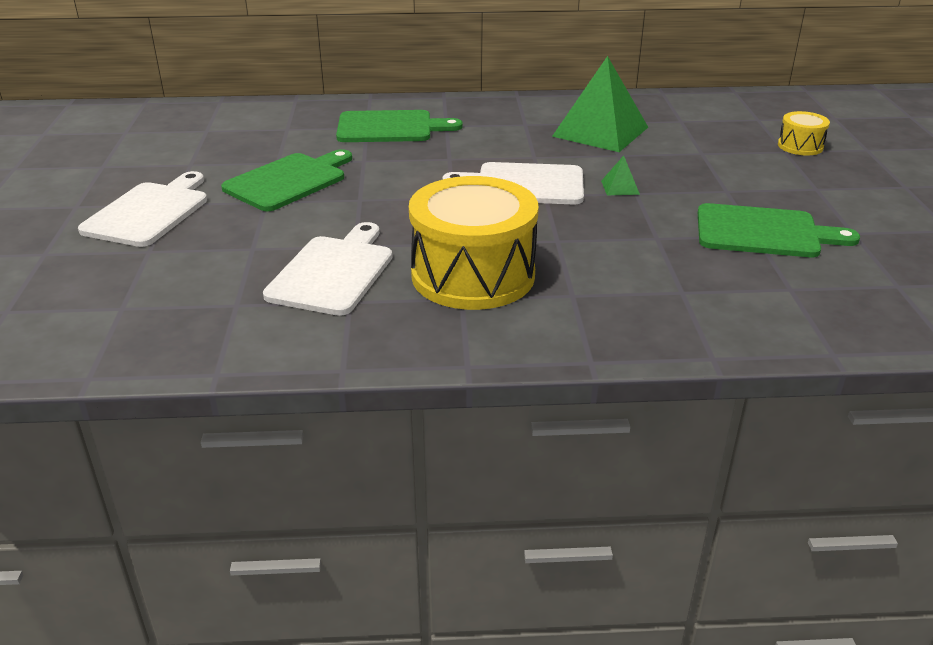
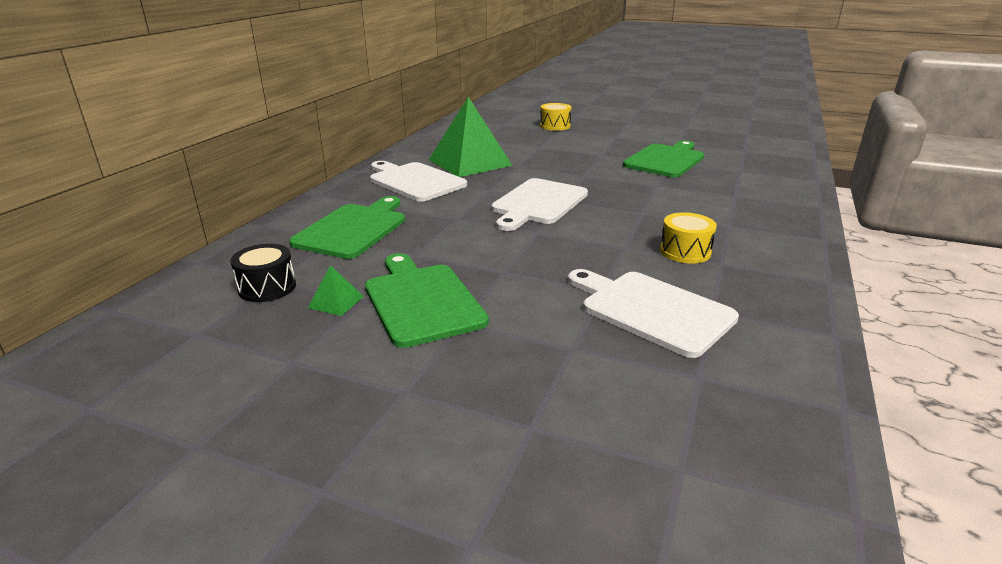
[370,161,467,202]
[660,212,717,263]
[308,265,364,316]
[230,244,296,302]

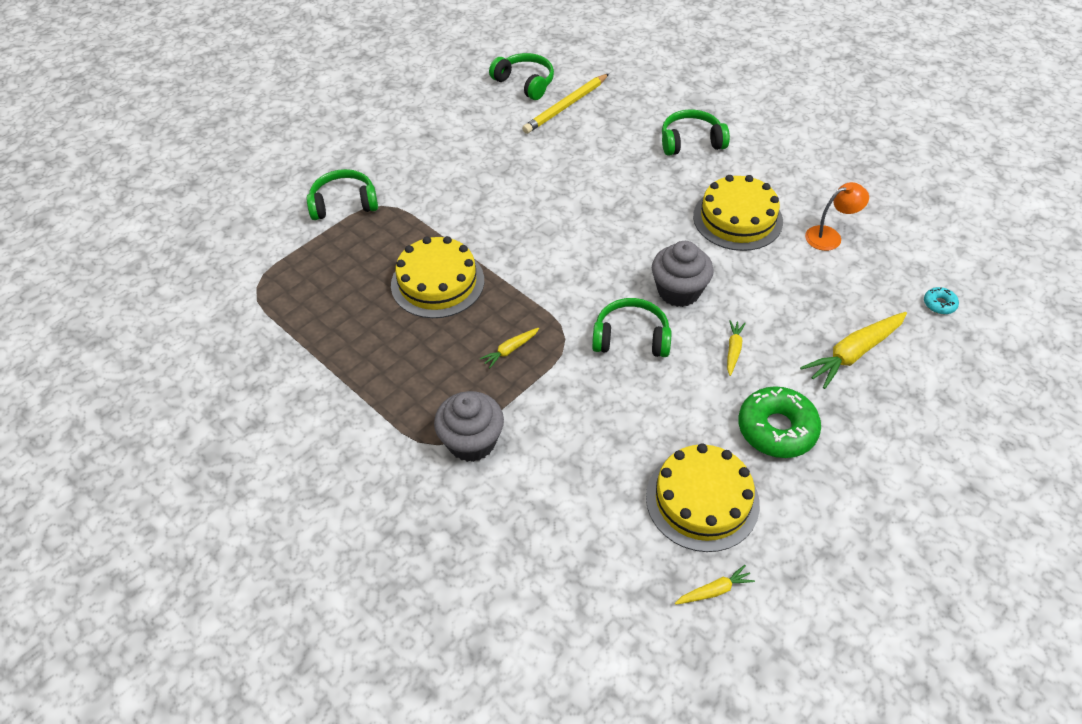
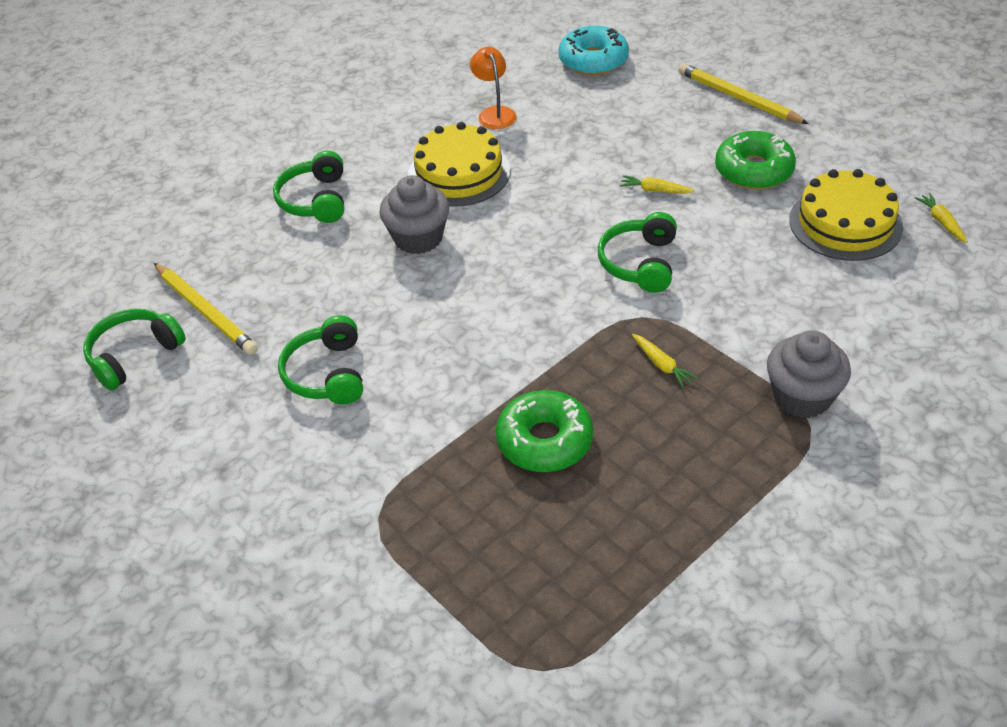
[278,315,363,405]
[496,390,593,472]
[379,175,449,254]
[800,312,907,389] (first image)
[559,26,629,76]
[678,63,809,124]

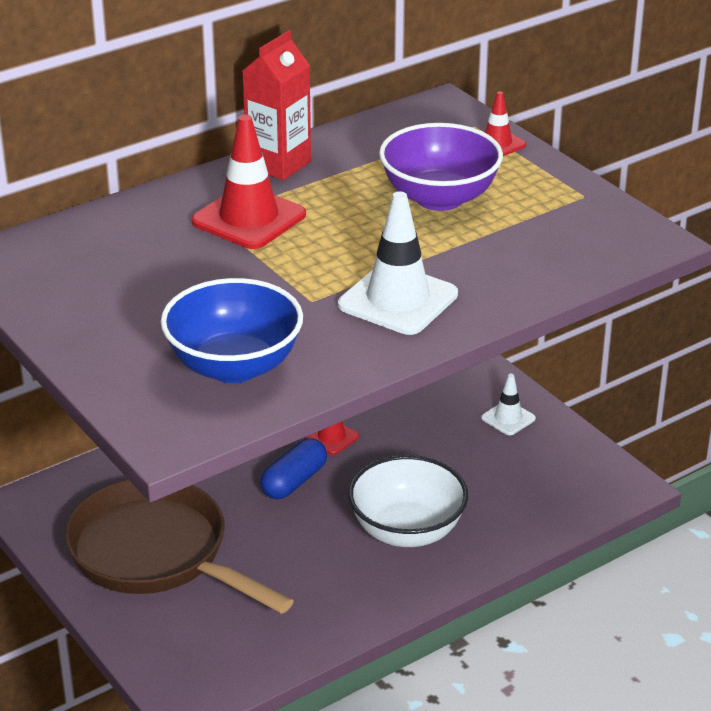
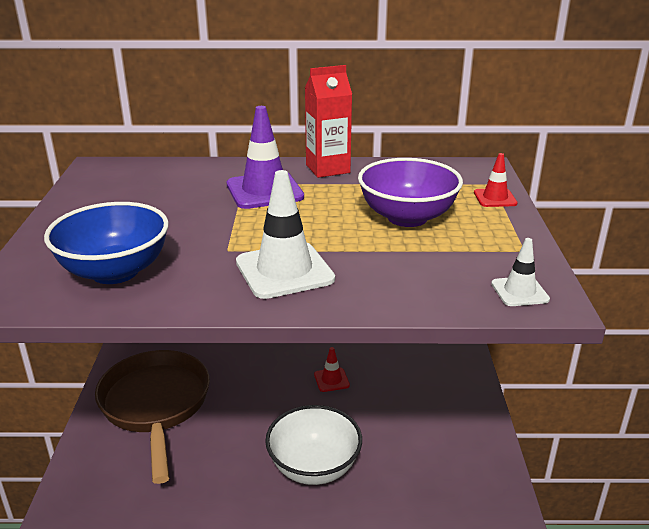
[227,106,304,209]
[260,438,327,499] (first image)
[491,238,550,306]

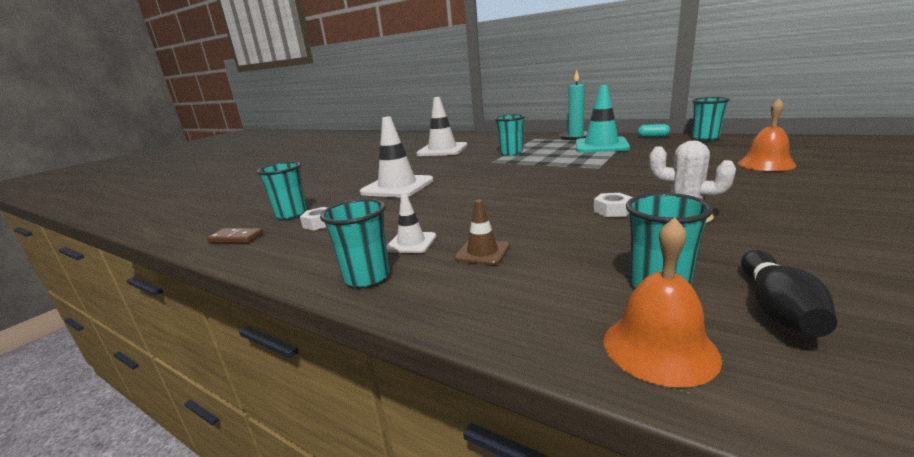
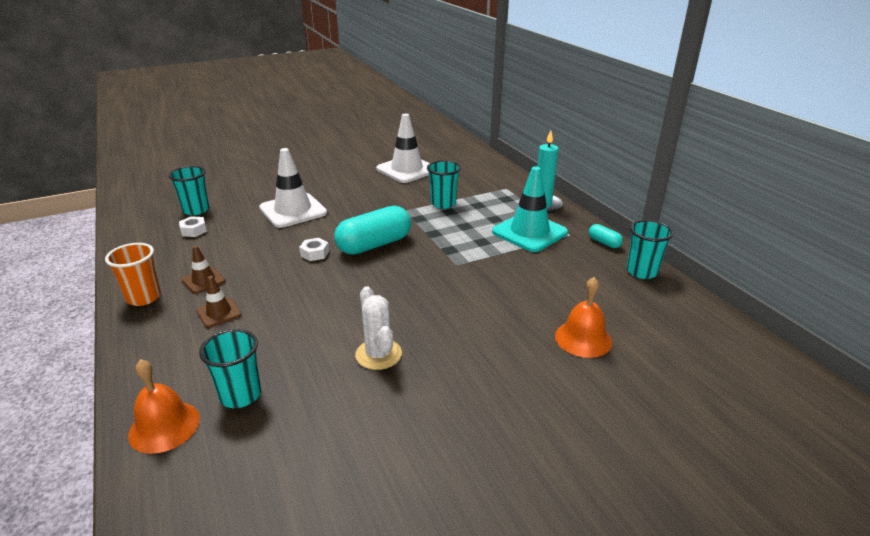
[207,228,263,243] (first image)
[105,243,161,306]
[182,246,226,294]
[299,238,329,261]
[741,250,837,337] (first image)
[334,206,411,255]

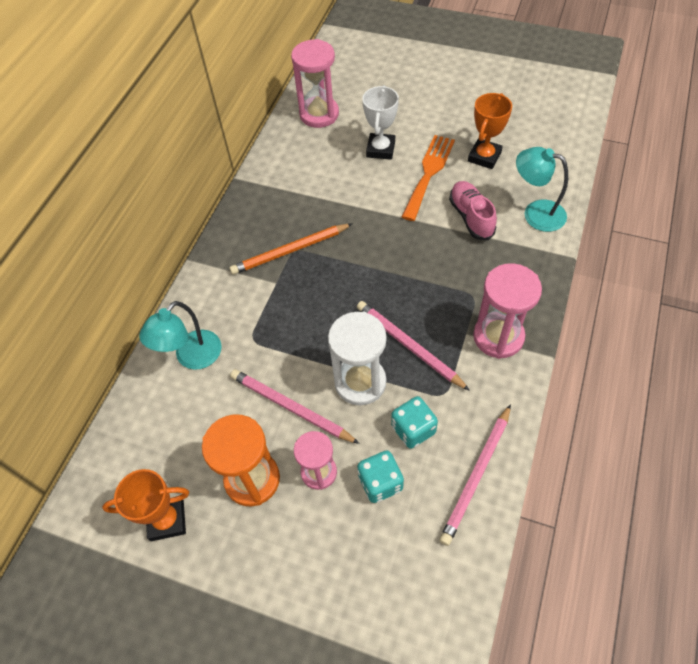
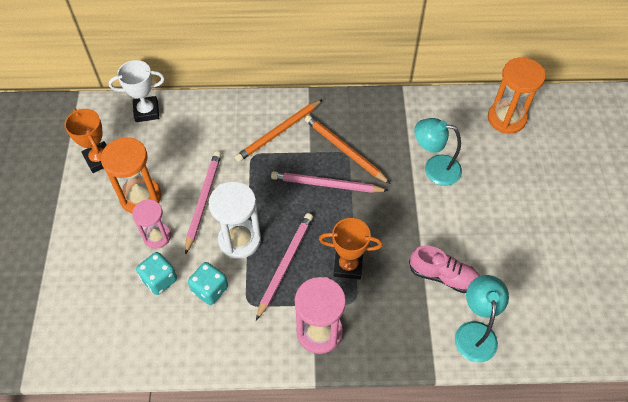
[414,118,462,186]
[488,57,546,134]
[109,60,165,122]
[402,135,455,221] (first image)
[271,171,389,193]
[409,246,480,293]
[319,218,383,279]
[235,99,323,162]

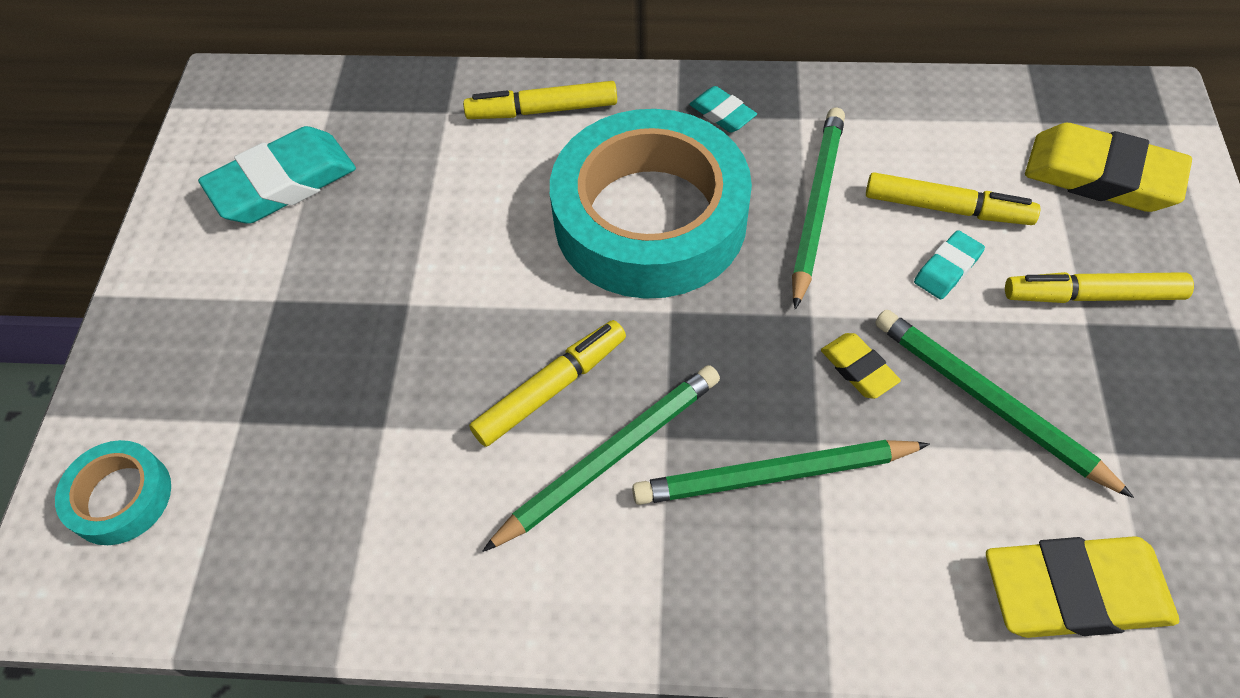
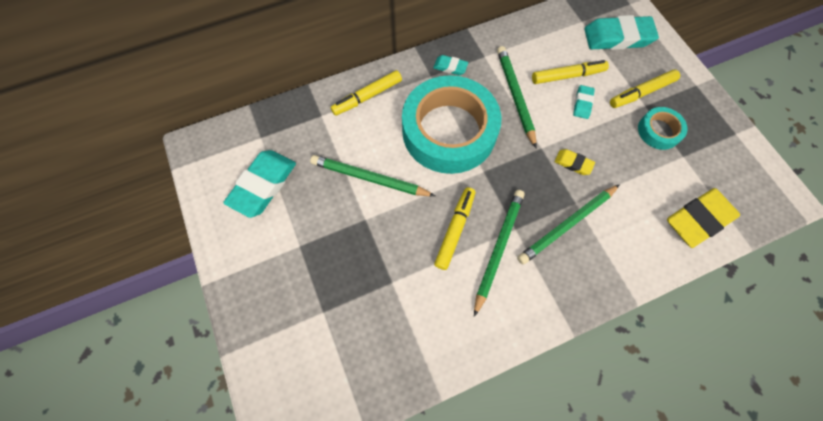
[638,107,687,150]
[310,155,435,196]
[585,15,659,50]

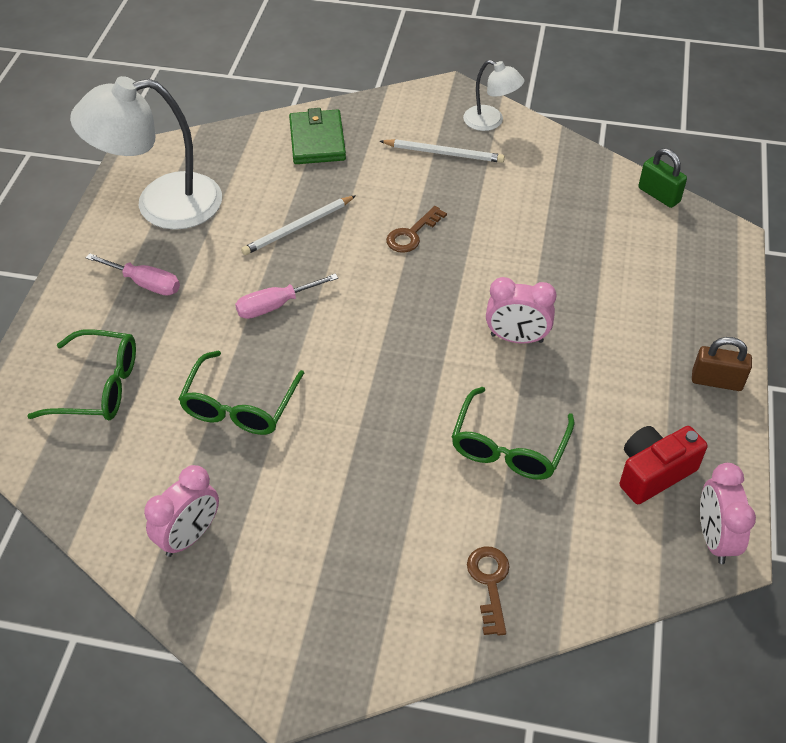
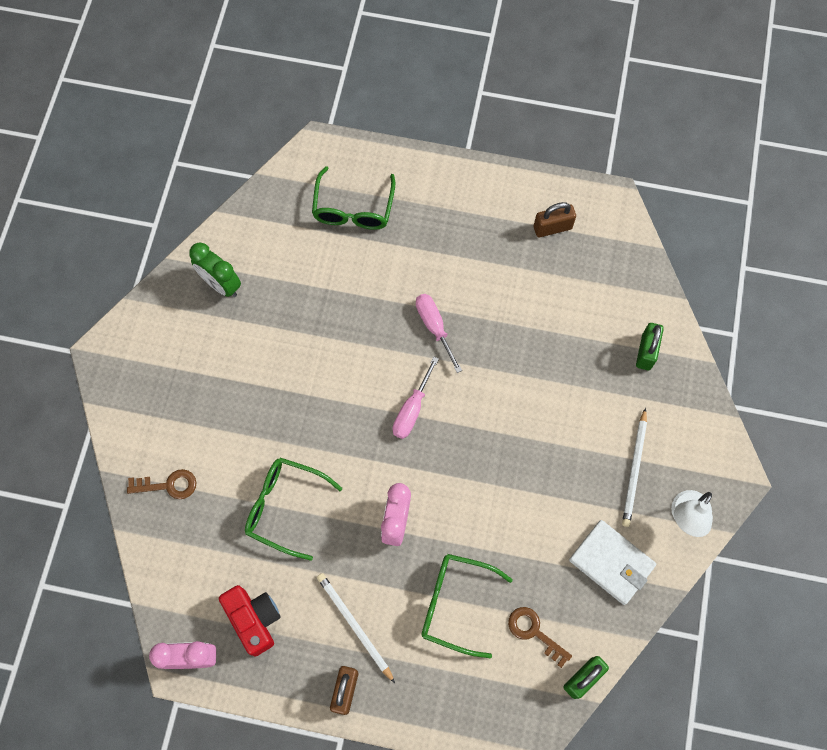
[534,202,576,237]
[392,357,439,439]
[189,242,241,297]
[421,554,513,658]
[317,573,395,683]
[636,323,664,370]
[508,607,572,668]
[569,520,656,605]

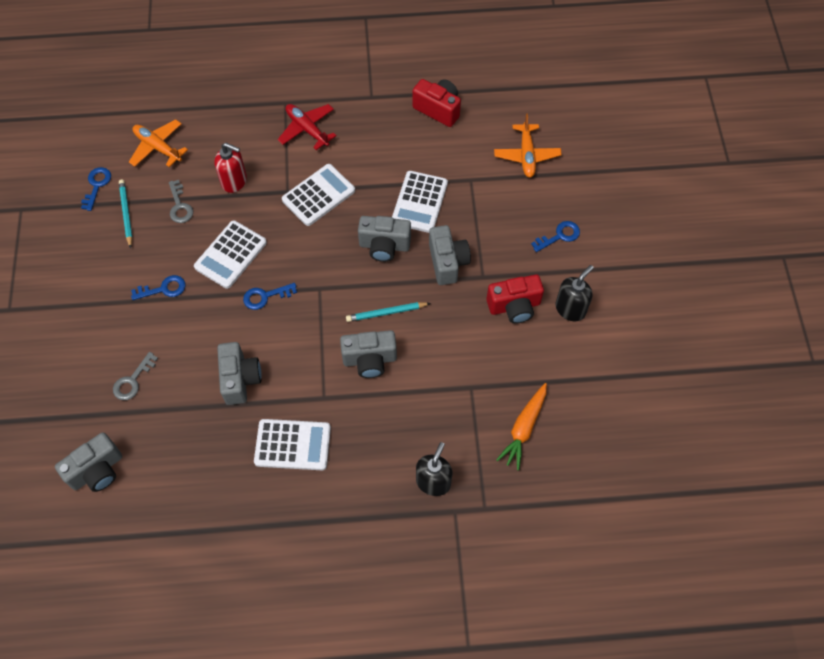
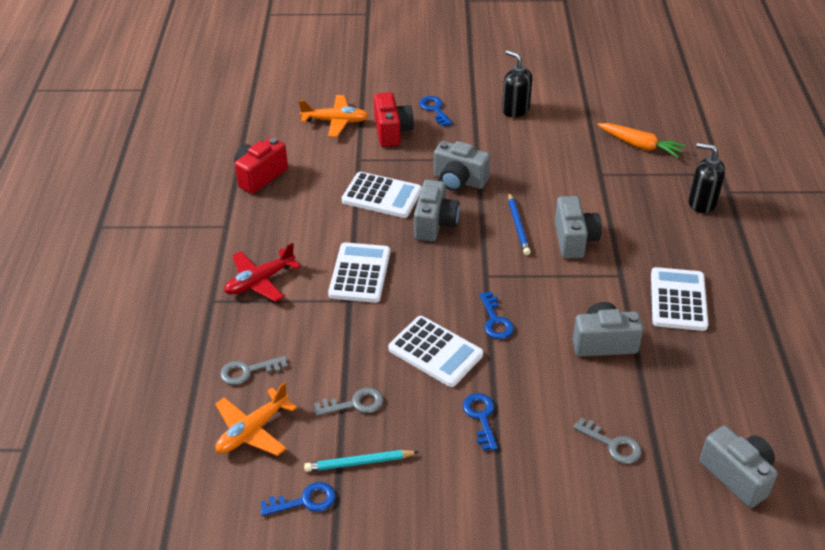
[260,482,336,516]
[214,143,247,193] (first image)
[328,242,390,303]
[508,193,531,255]
[434,141,490,191]
[374,92,414,147]
[220,356,288,385]

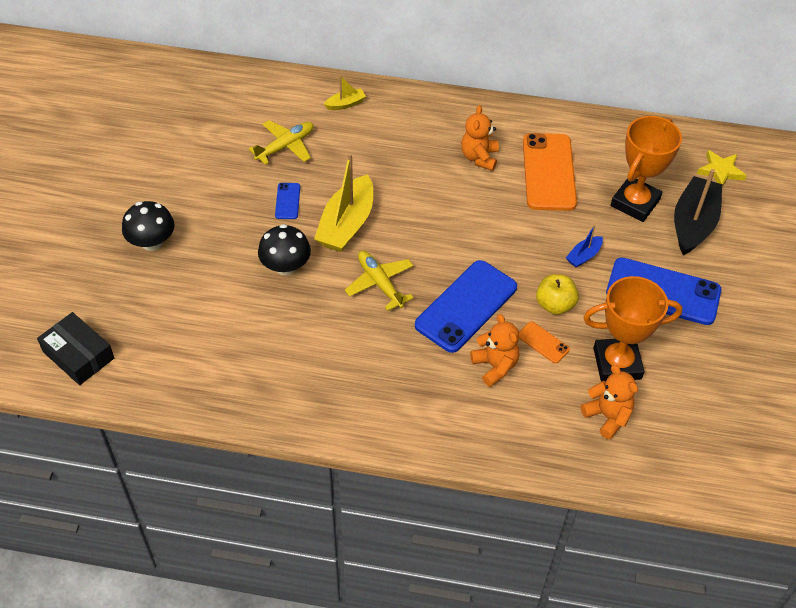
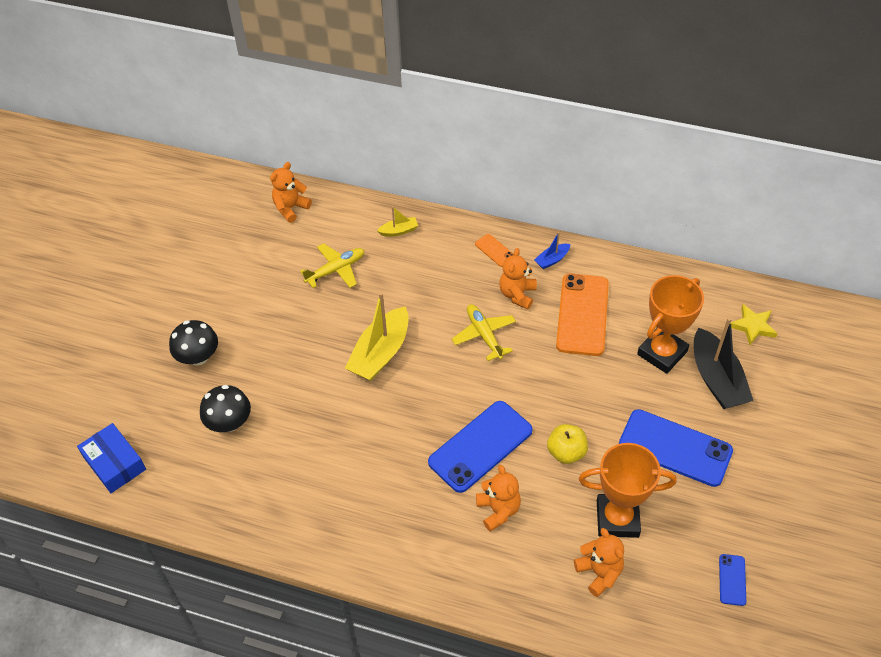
[77,423,146,493]
[200,385,251,432]
[719,554,746,606]
[452,304,516,361]
[475,234,514,267]
[534,232,570,269]
[694,317,753,409]
[270,162,312,223]

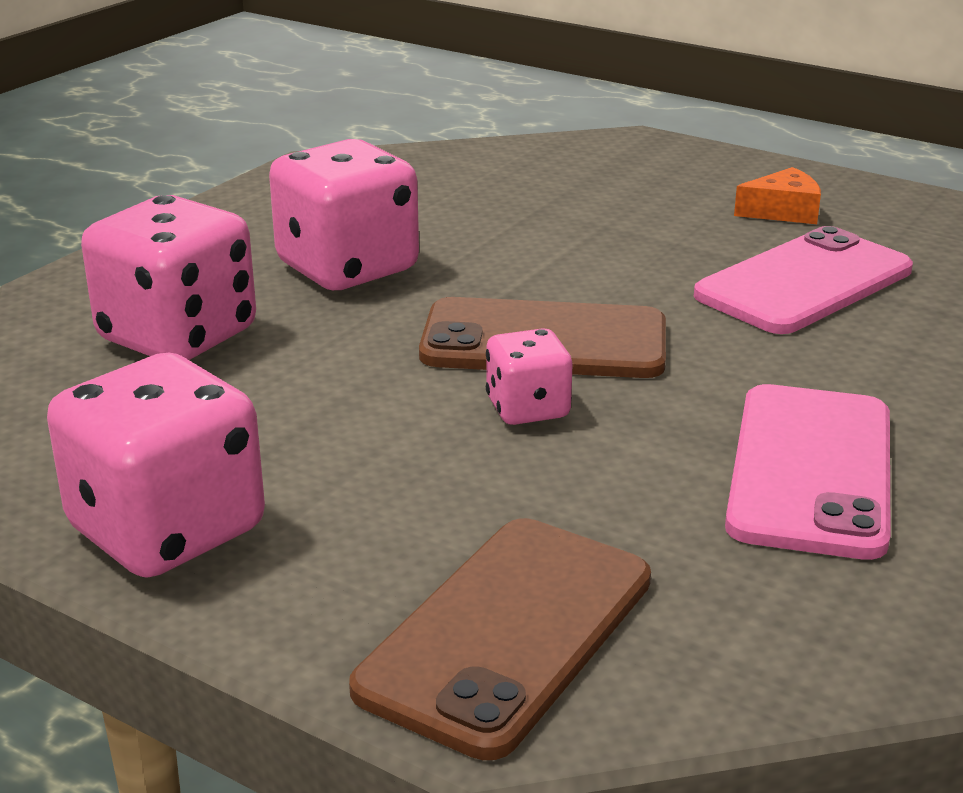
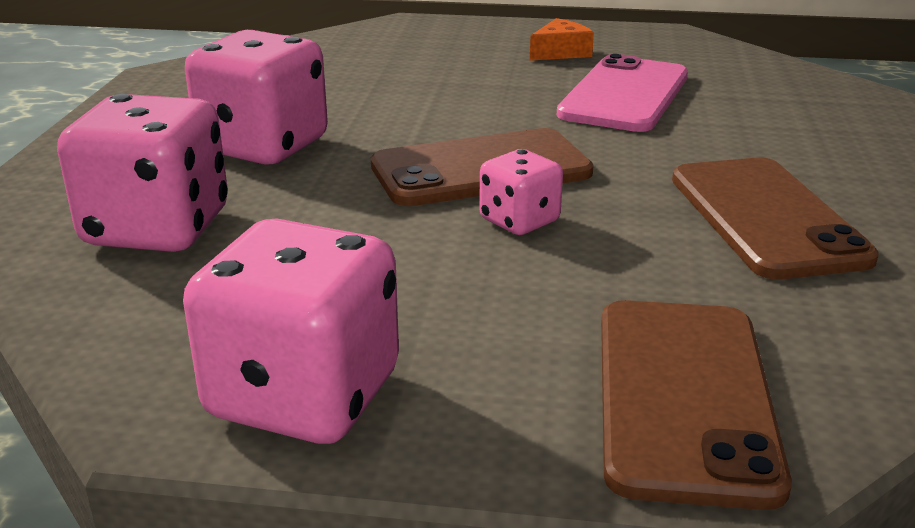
[672,157,879,279]

